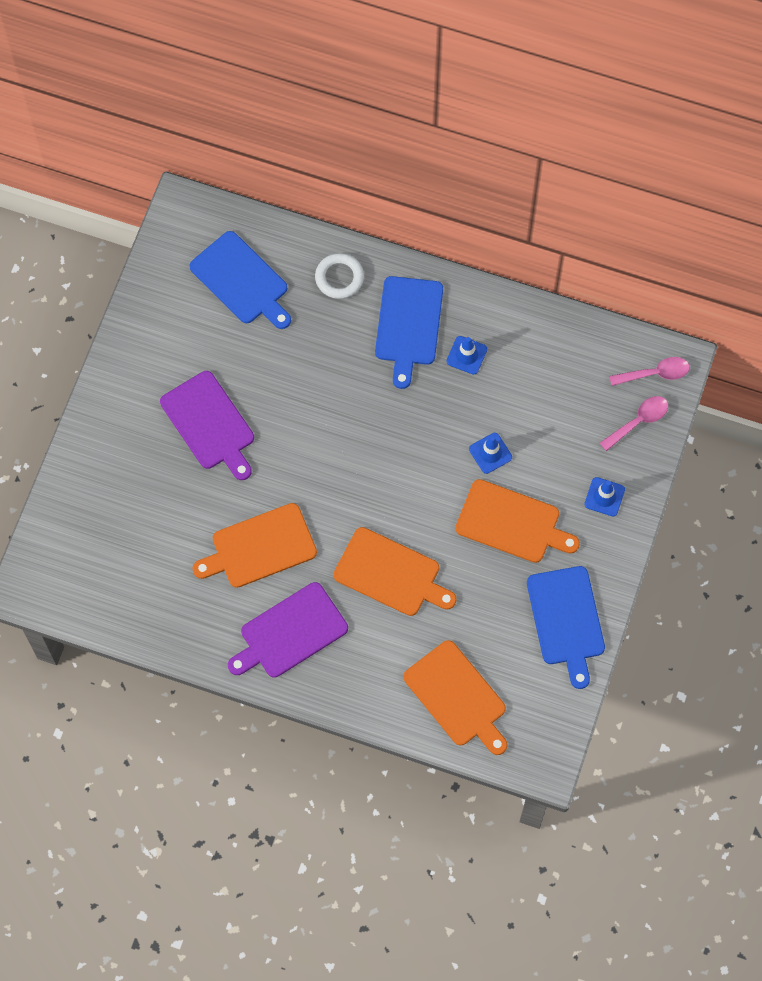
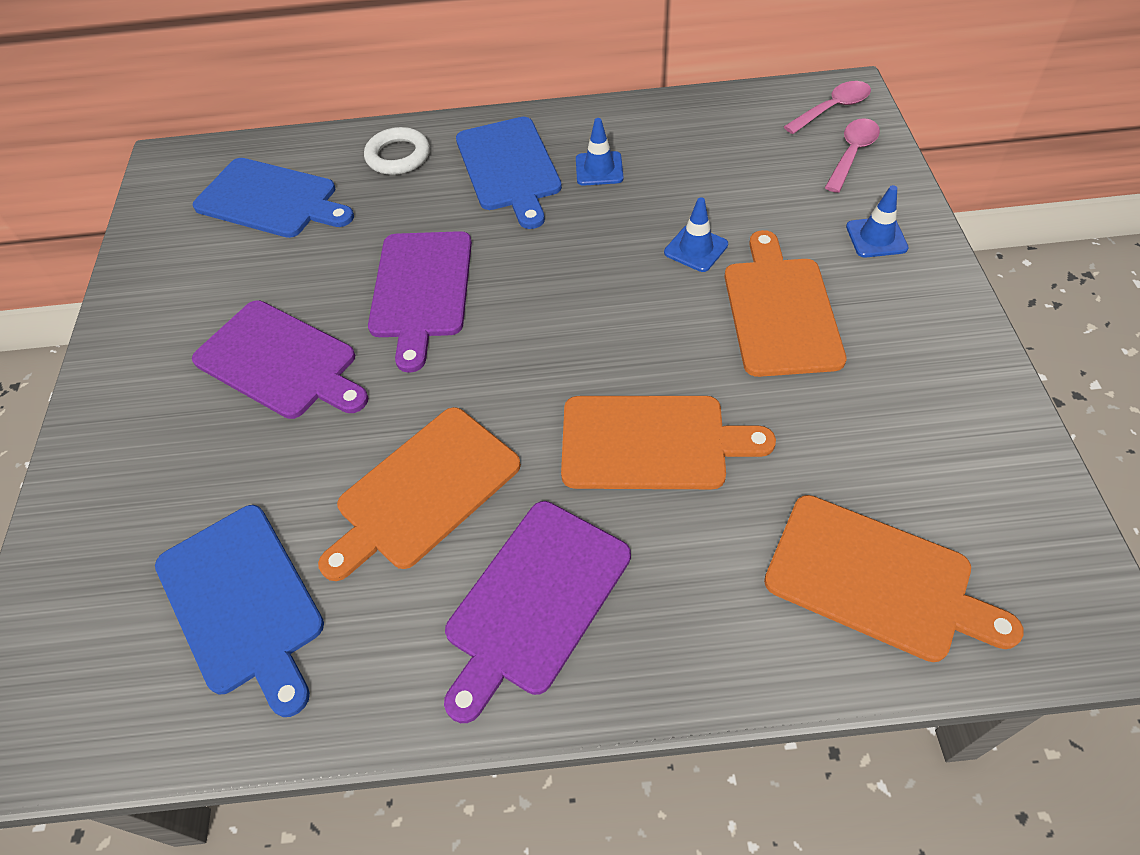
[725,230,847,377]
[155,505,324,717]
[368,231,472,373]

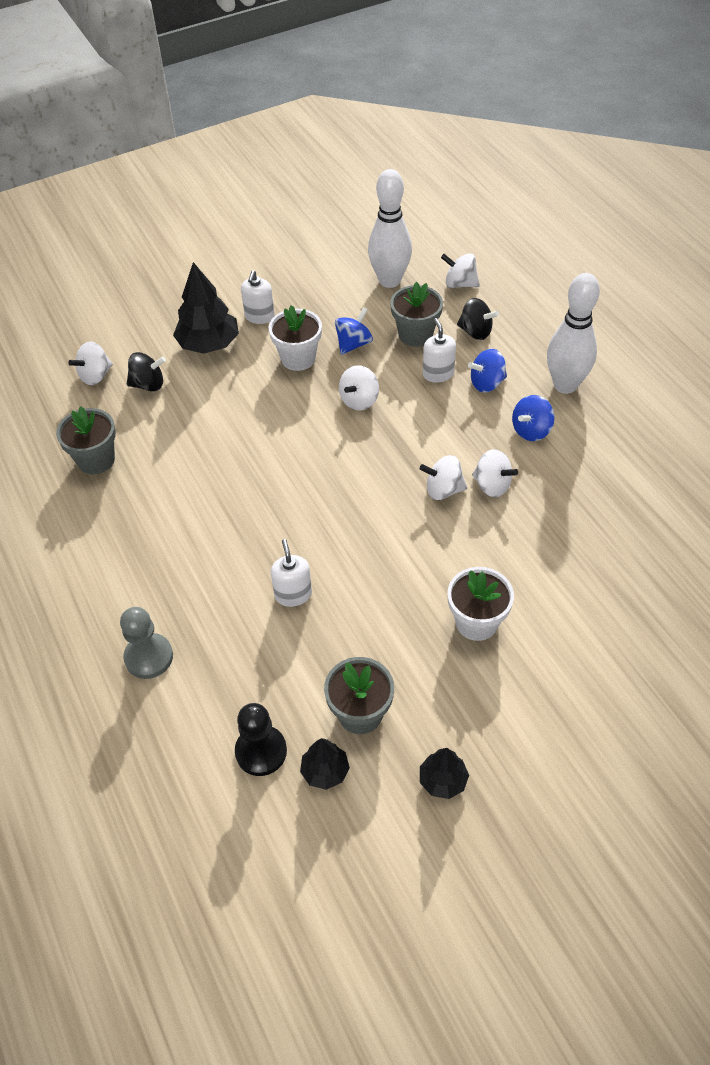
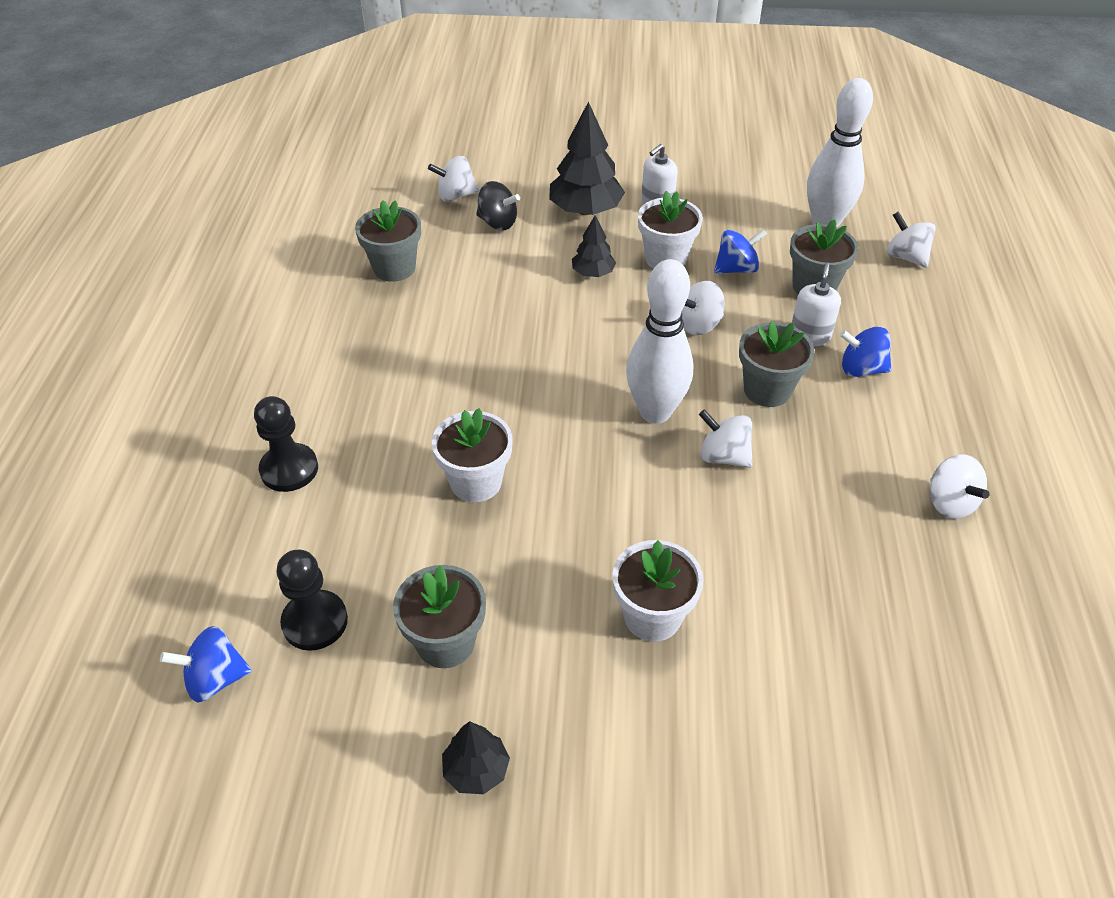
[254,396,318,492]
[432,408,512,502]
[572,215,616,277]
[457,298,499,340] (first image)
[930,454,990,519]
[160,626,252,703]
[626,259,693,424]
[739,321,815,407]

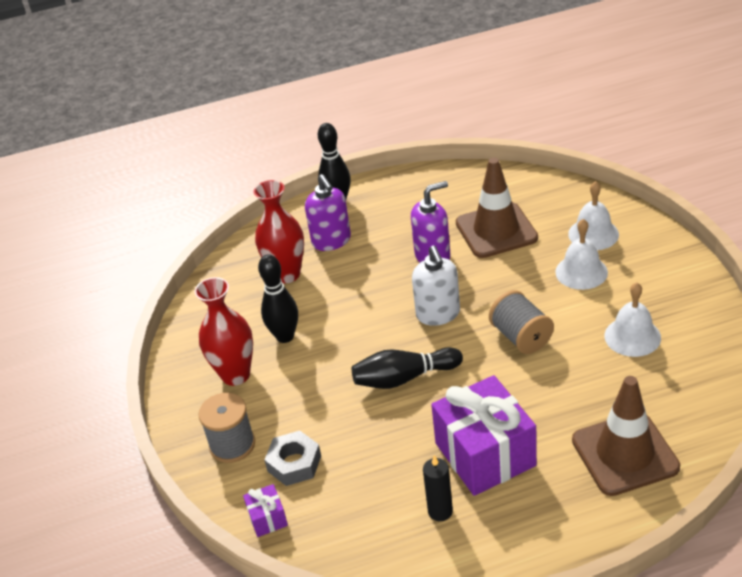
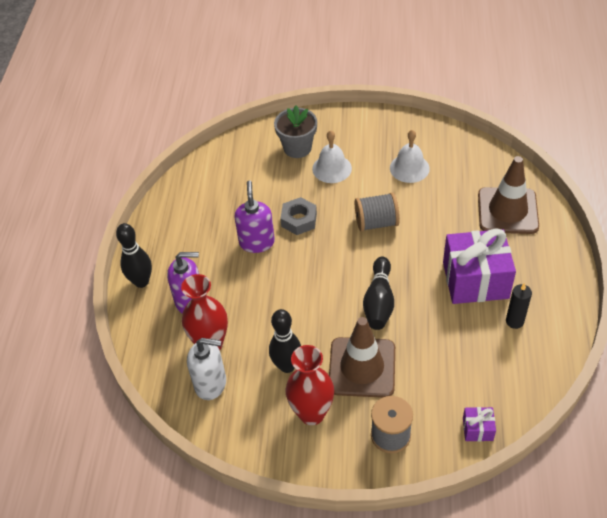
[280,197,317,235]
[187,338,226,400]
[329,317,395,398]
[274,105,317,158]

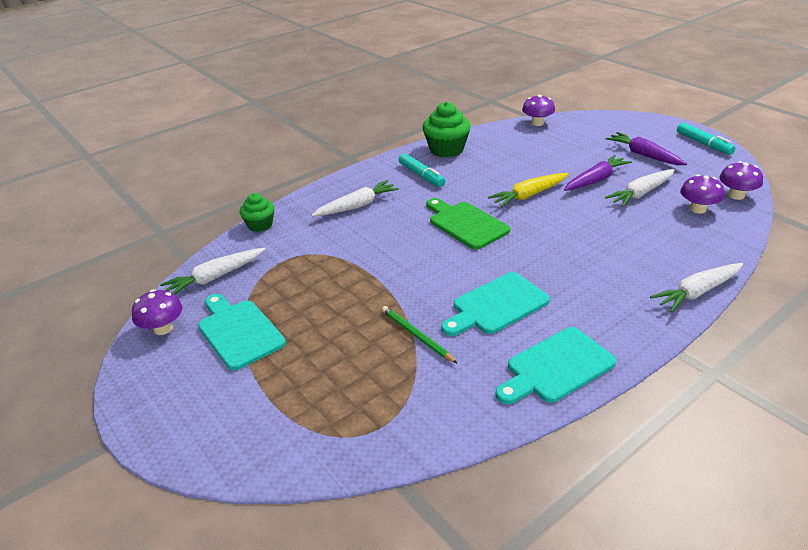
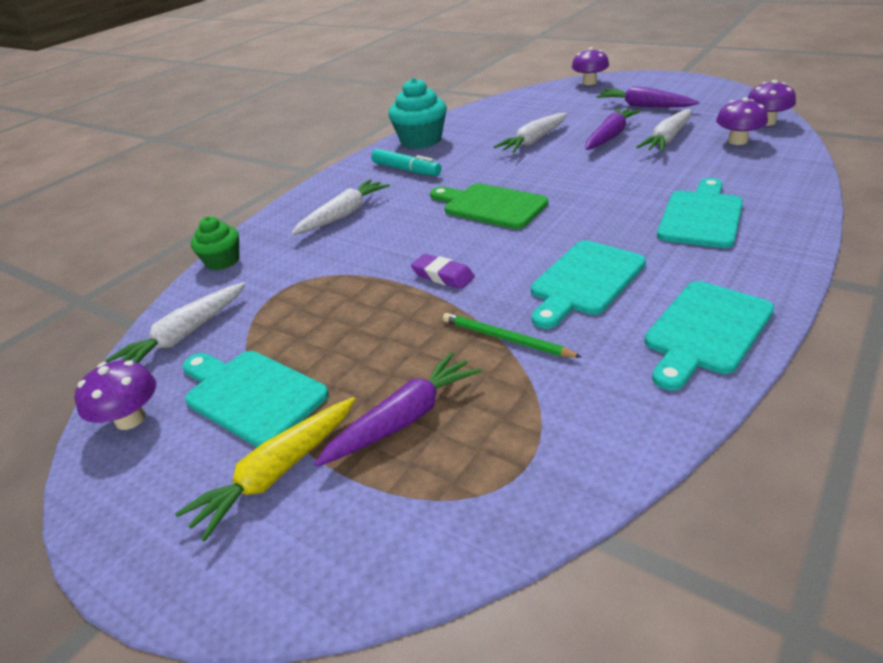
[388,78,447,149]
[175,397,355,542]
[572,47,609,85]
[494,113,567,153]
[677,122,735,155] (first image)
[314,352,481,467]
[411,254,475,289]
[657,178,743,248]

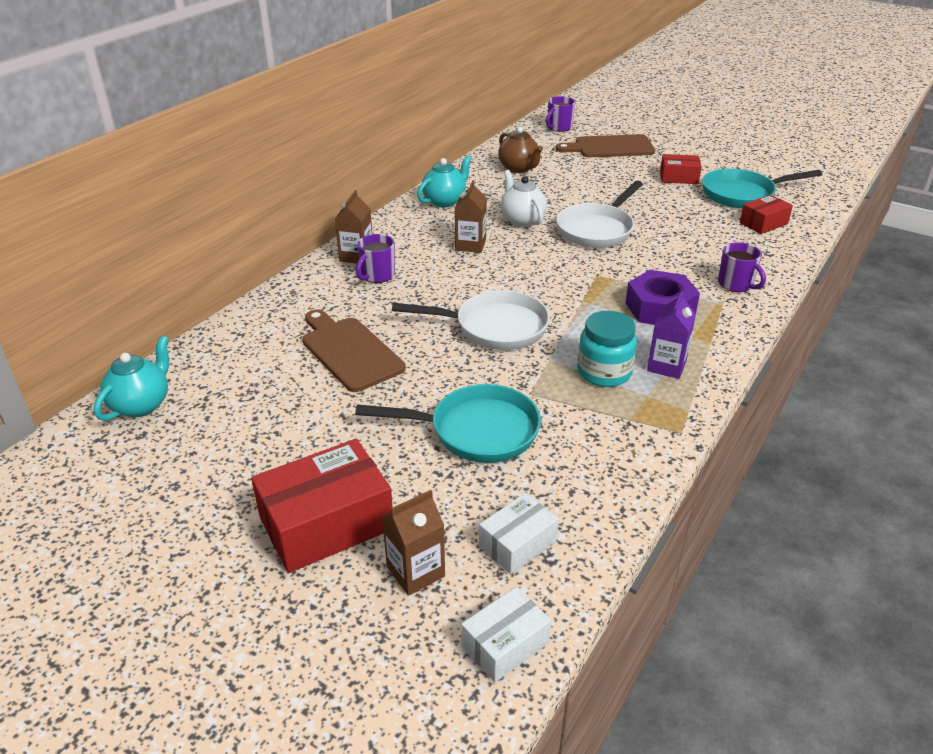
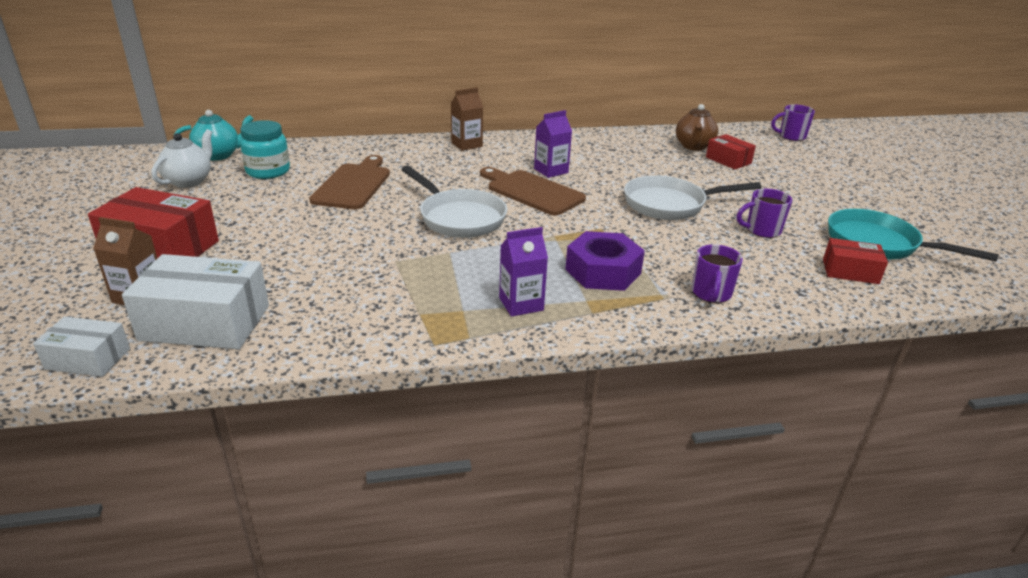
[355,384,541,463] (first image)
[737,188,792,238]
[417,155,472,207] (first image)
[534,110,572,178]
[122,254,269,349]
[151,129,212,188]
[480,167,586,216]
[240,120,290,179]
[706,134,756,169]

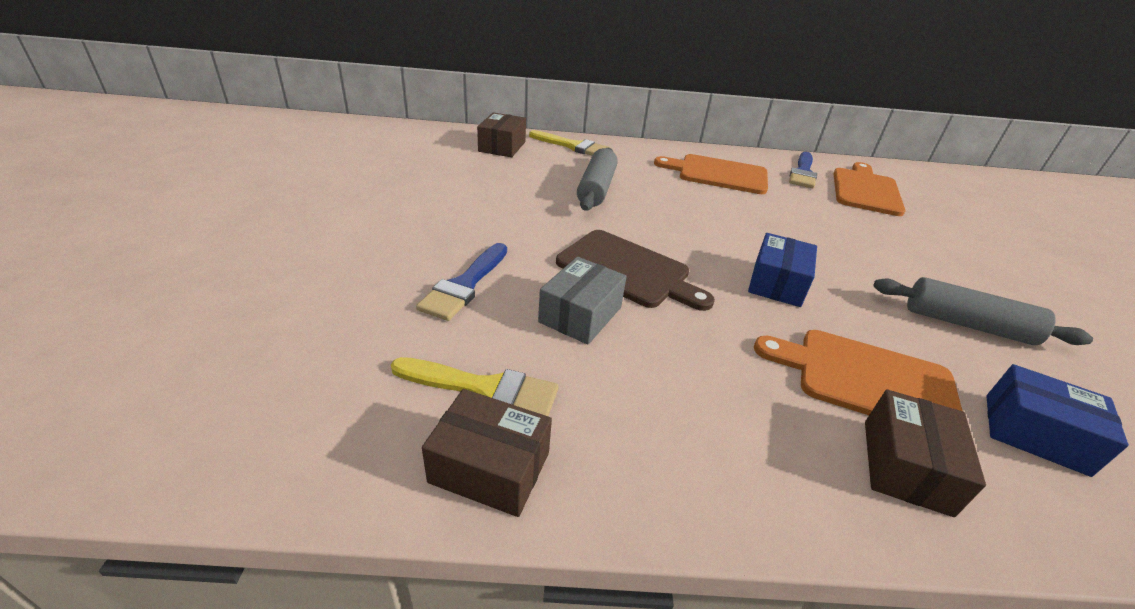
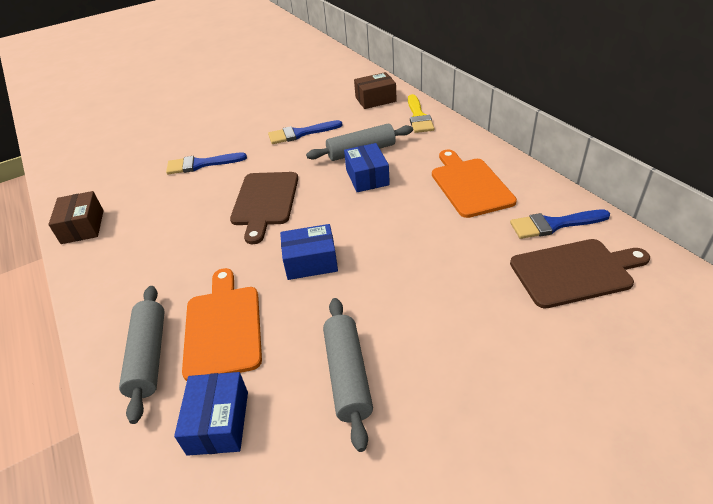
[391,357,559,416] (first image)
[538,257,627,344] (first image)
[510,239,650,309]
[119,286,165,424]
[268,120,343,144]
[344,143,390,192]

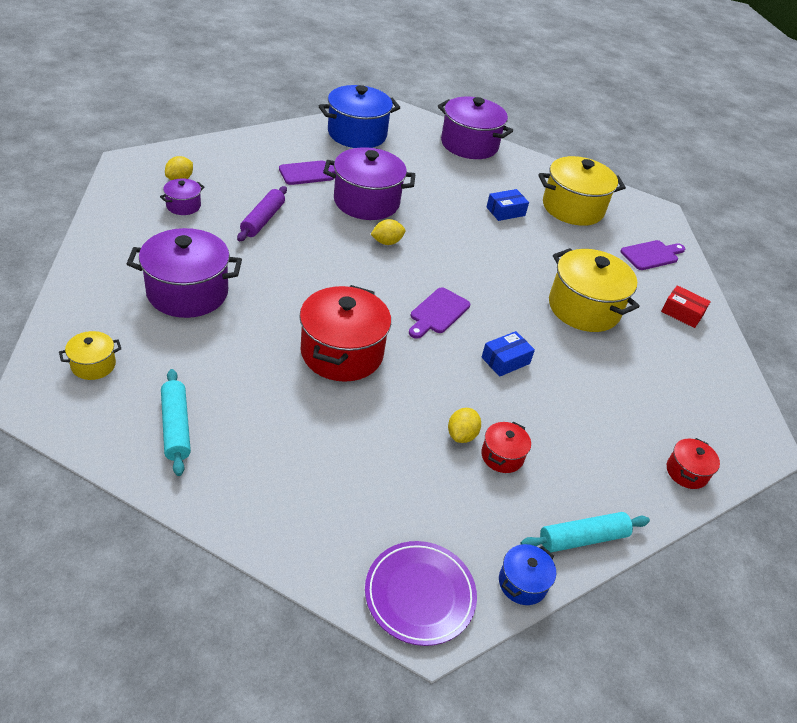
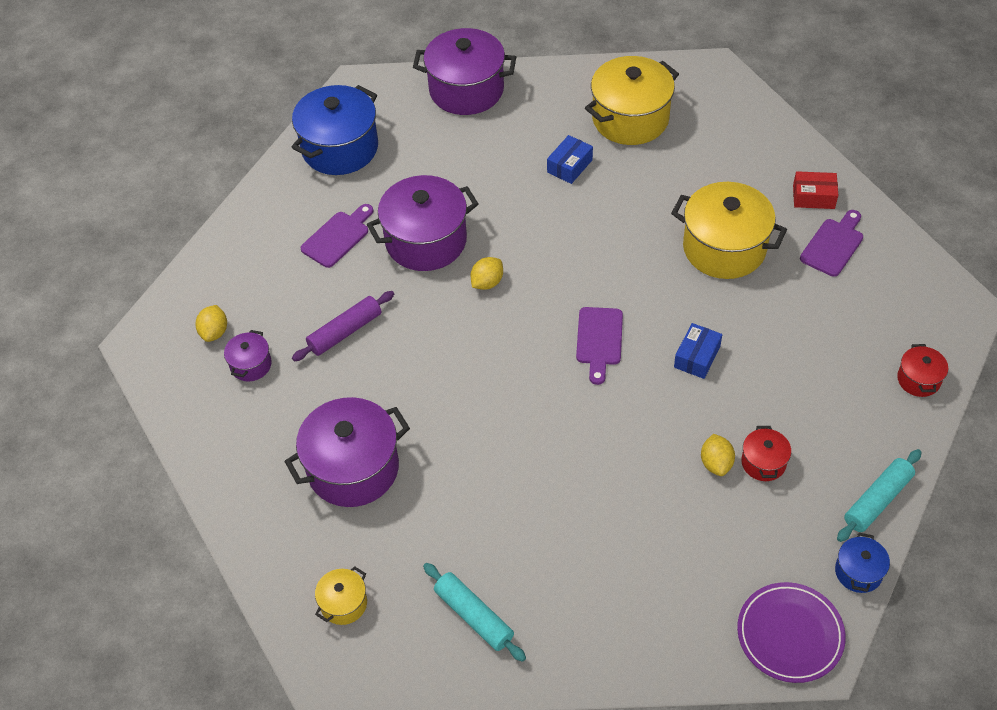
[292,291,394,361]
[299,285,391,382] (first image)
[800,210,863,277]

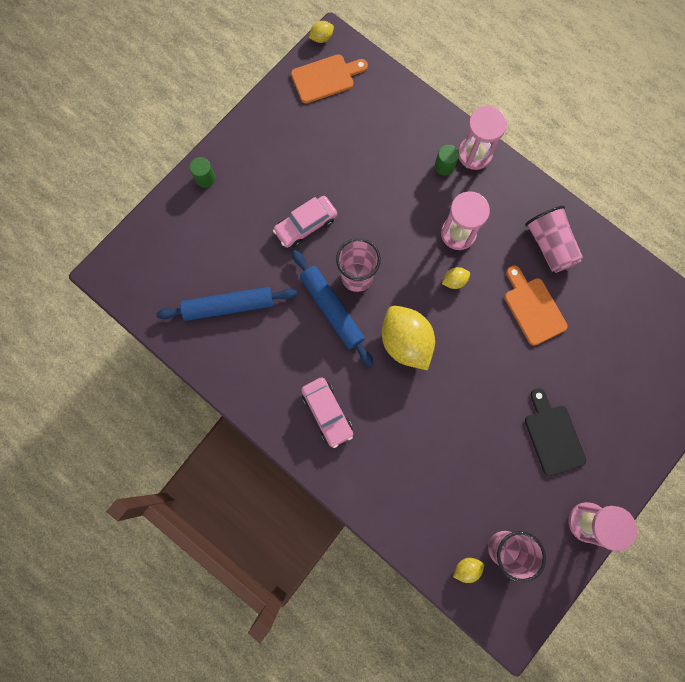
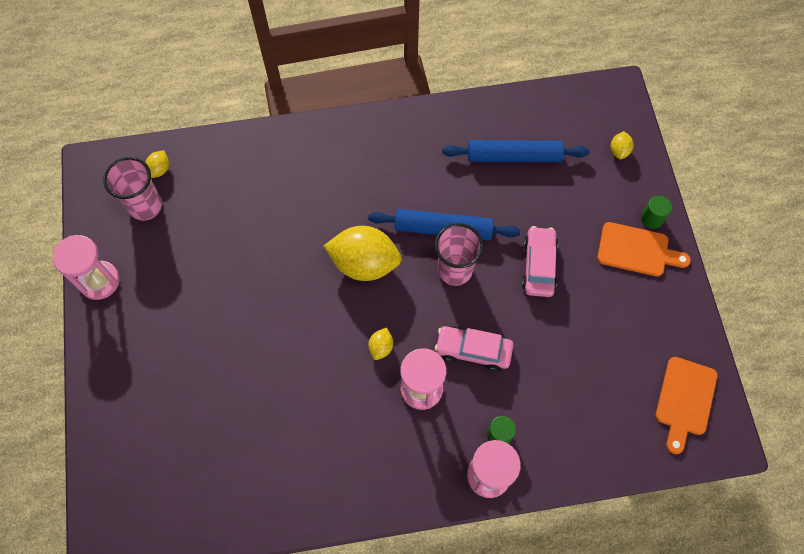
[442,140,589,162]
[435,326,514,371]
[611,131,634,159]
[597,222,691,276]
[525,205,583,273] (first image)
[525,388,586,476] (first image)

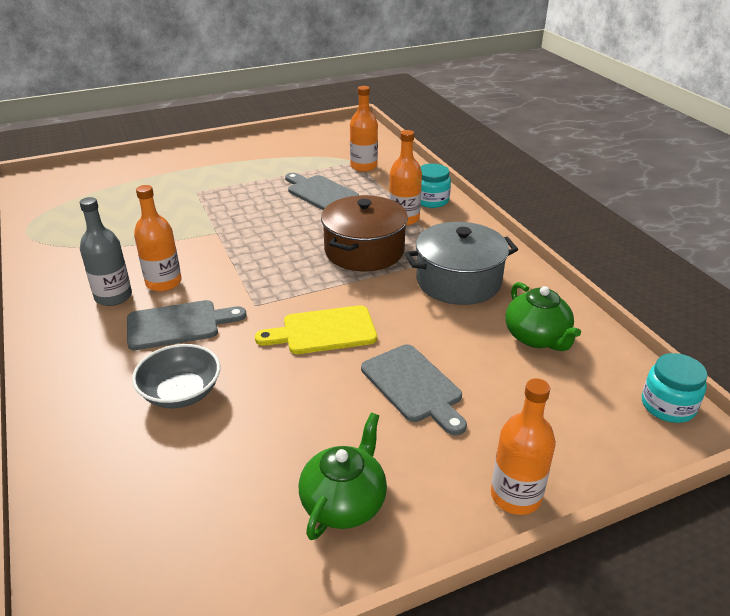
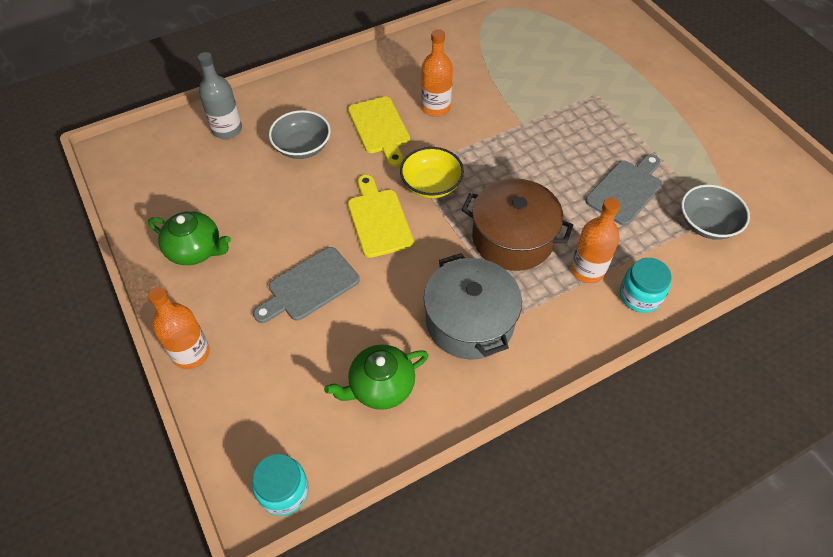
[198,52,242,139]
[348,96,410,167]
[681,184,750,240]
[400,147,464,198]

